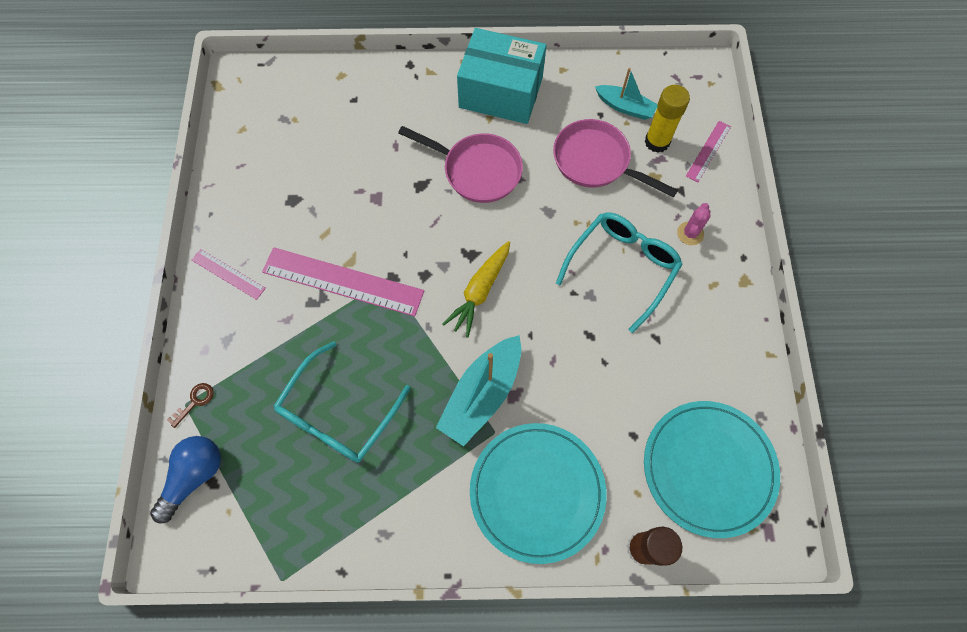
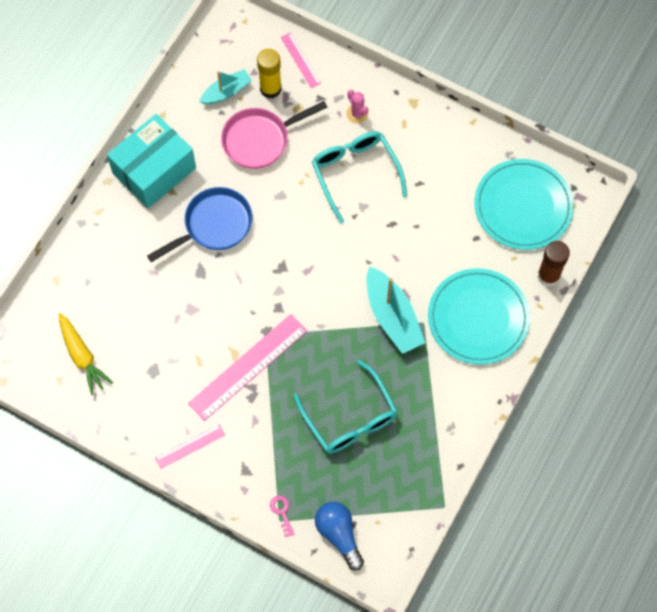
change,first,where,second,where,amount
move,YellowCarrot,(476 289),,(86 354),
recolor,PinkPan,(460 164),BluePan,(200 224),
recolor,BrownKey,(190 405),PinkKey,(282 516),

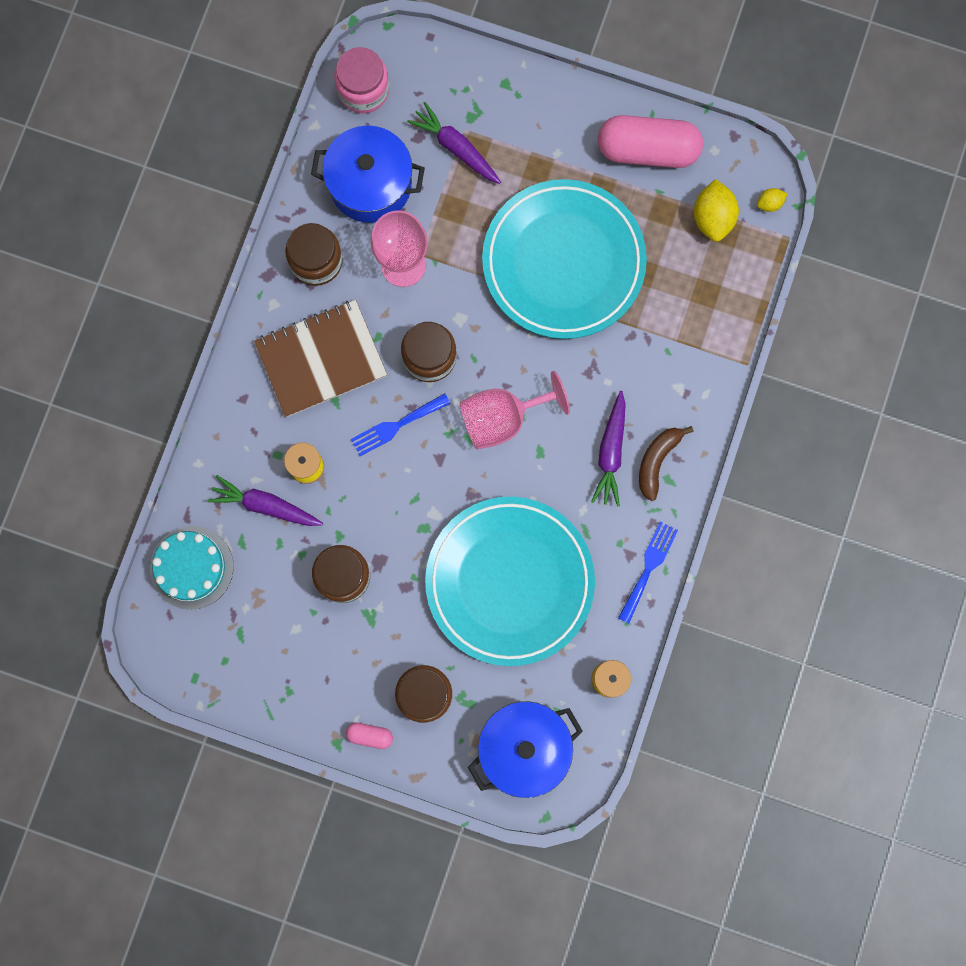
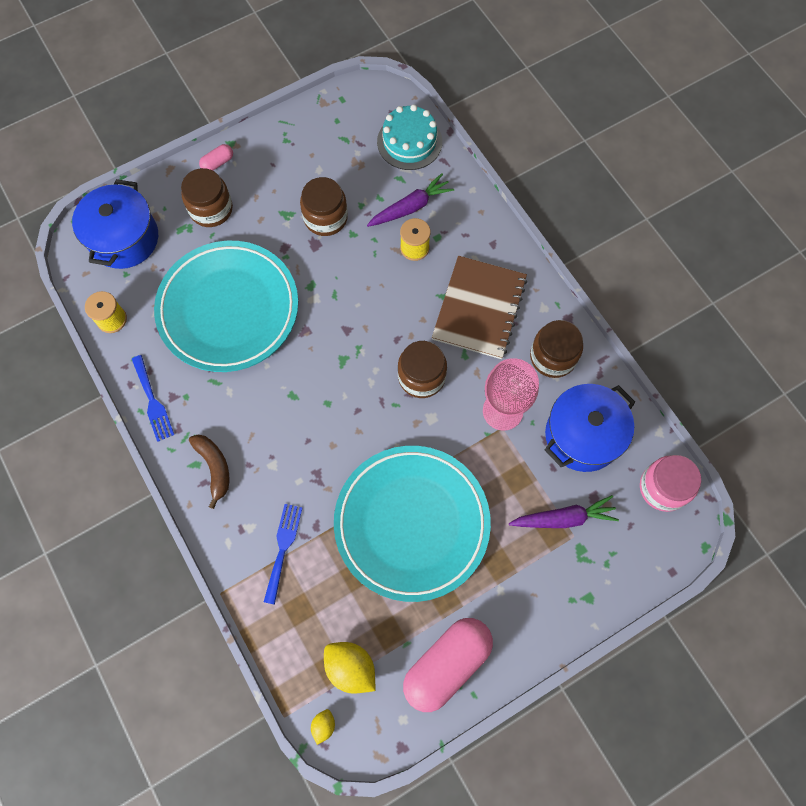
change,first,where,second,where,amount
move,BlueFork,(401 424),,(283 554),
delete,PinkGoblet,(515 410),,,
delete,PurpleCarrot,(608 449),,,

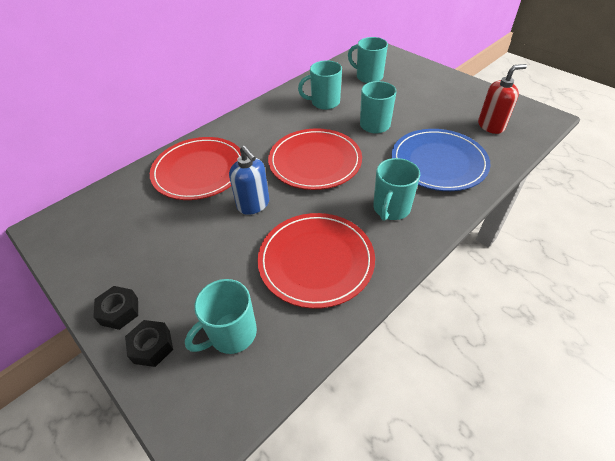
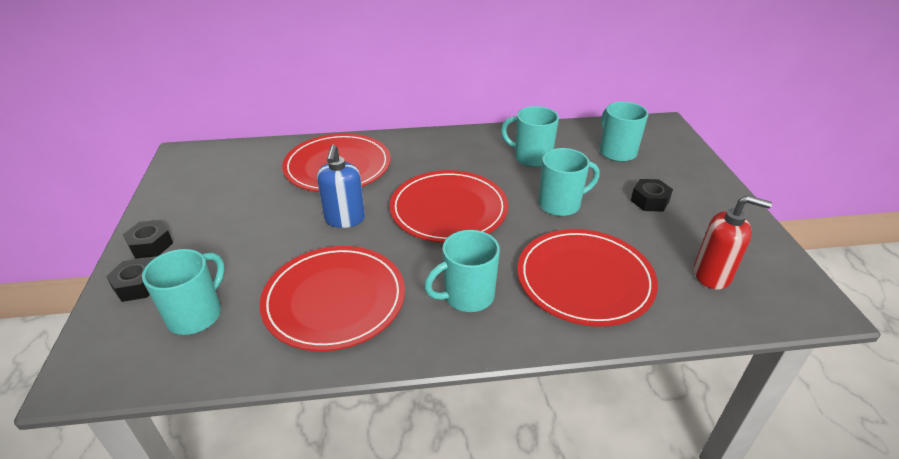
change,first,where,second,where,amount
rotate,TurquoiseMug,(221 316),,(183 292),120 degrees clockwise
recolor,BluePlate,(441 160),RedPlate,(587 278),
insert,,,BlackNut,(652 195),

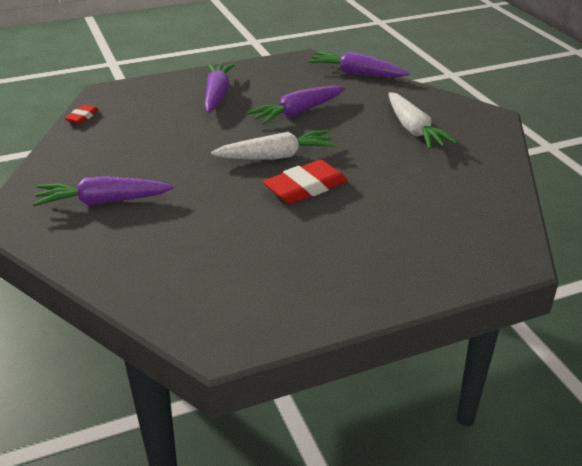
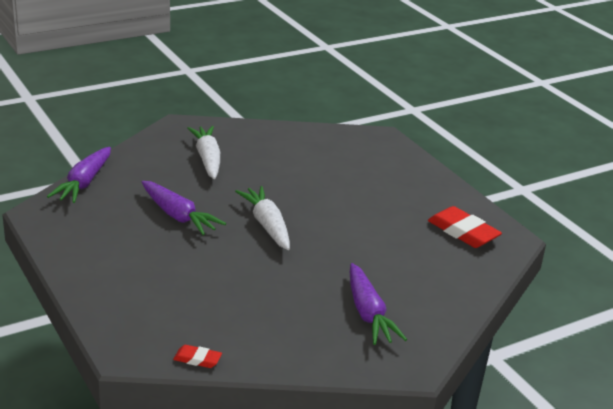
change,first,where,second,where,amount
rotate,WhiteCarrot,(423 120),,(203 152),75 degrees counterclockwise
move,RedEraser,(305 182),,(465 227),
delete,PurpleCarrot,(219 88),,,

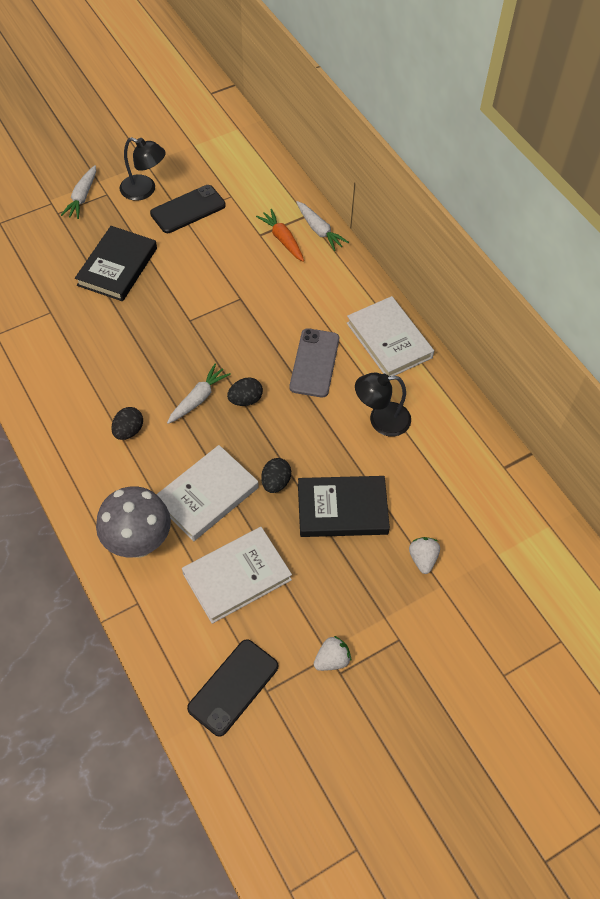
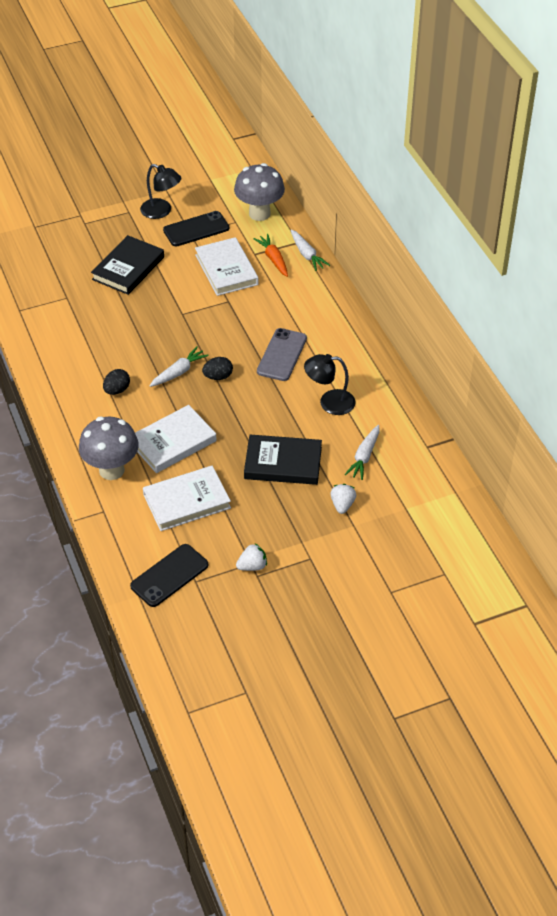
change,first,where,second,where,amount
move,WhiteBook,(390 336),,(227 266),
insert,,,GreyMushroom,(259 192),
move,WhiteCarrot,(78 192),,(362 452),
delete,BlackEgg,(276 475),,,

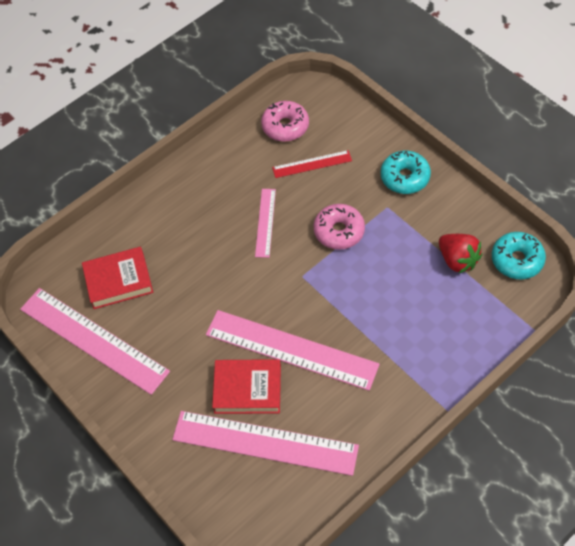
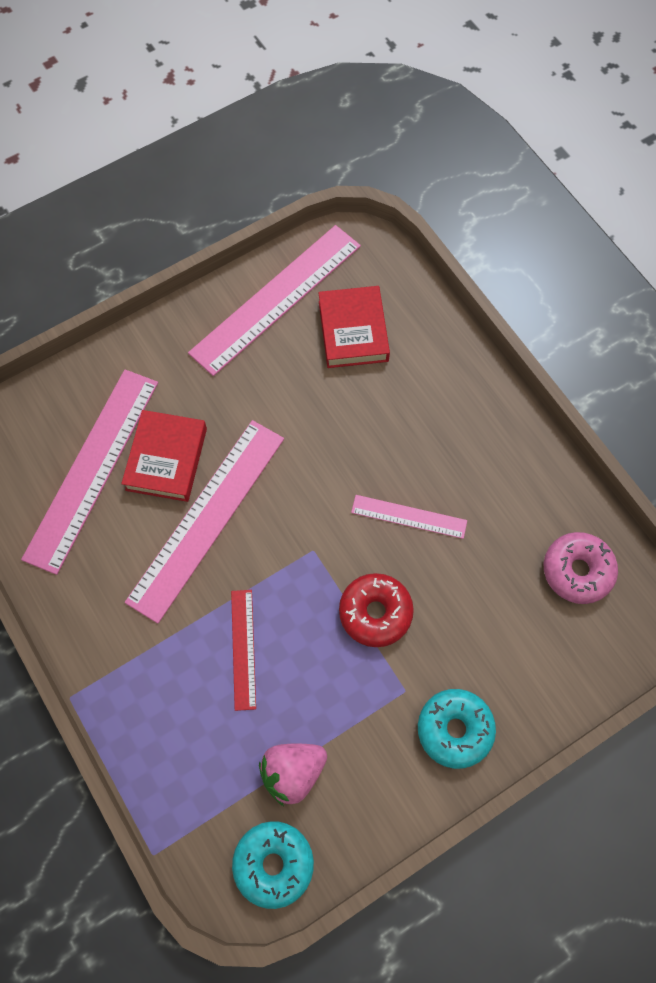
change,first,where,second,where,amount
move,RedRuler,(312 164),,(243 650),
recolor,RedStrawberry,(460 253),PinkStrawberry,(293 774),
recolor,PinkDonut,(339 227),RedDonut,(376 610),

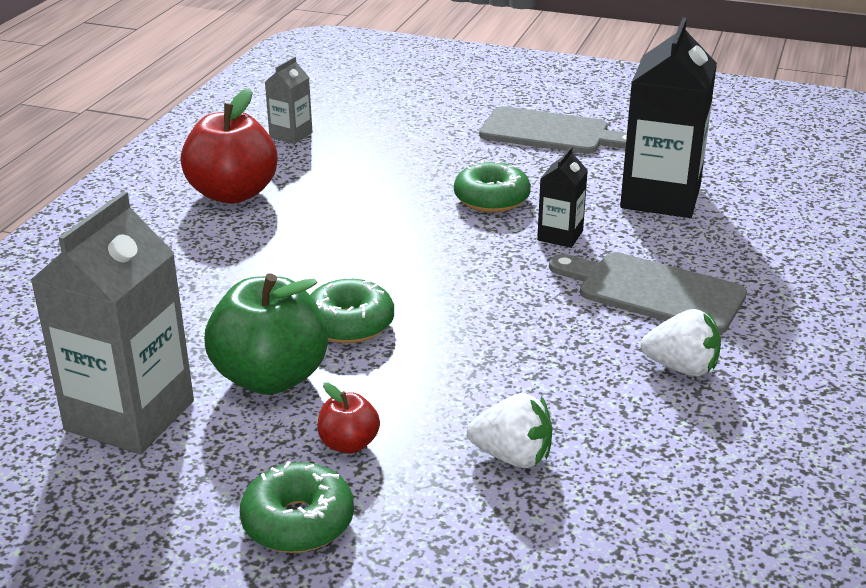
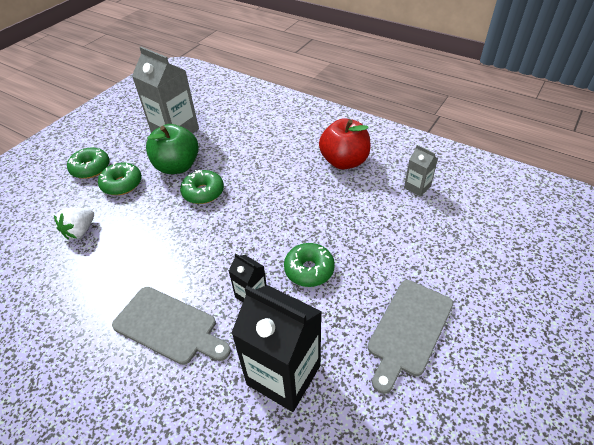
change,first,where,second,where,amount
replace,RedApple,(348 418),GreenDonut,(120 178),
rotate,GreyCuttingBoard,(648 293),,(171 326),75 degrees clockwise
delete,WhiteStrawberry,(681 342),,,

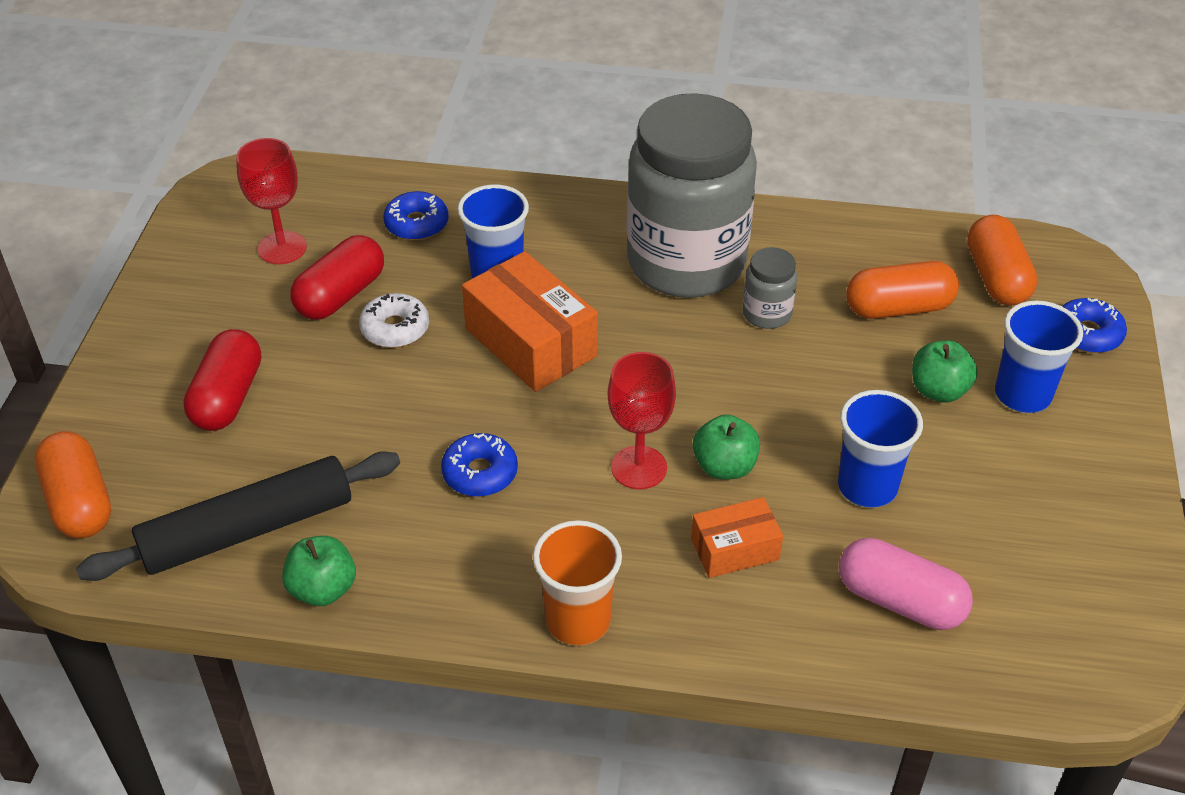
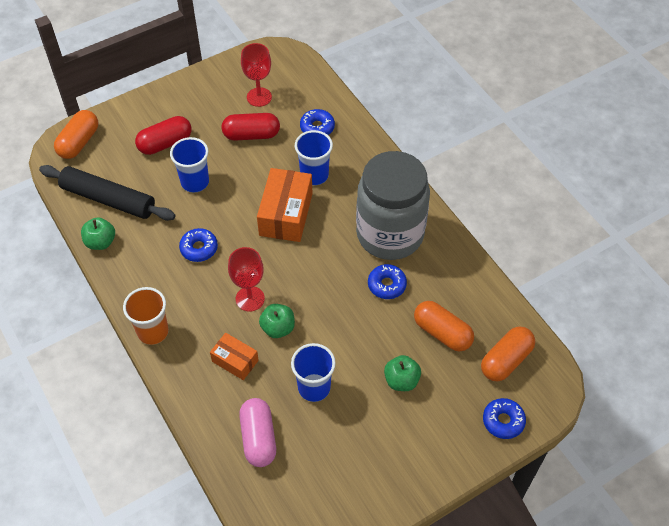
change,first,where,second,where,amount
move,BlueCup,(1039 356),,(189 164),
replace,GreyJar,(770 288),BlueDonut,(387 281),
delete,WhiteDonut,(394 320),,,

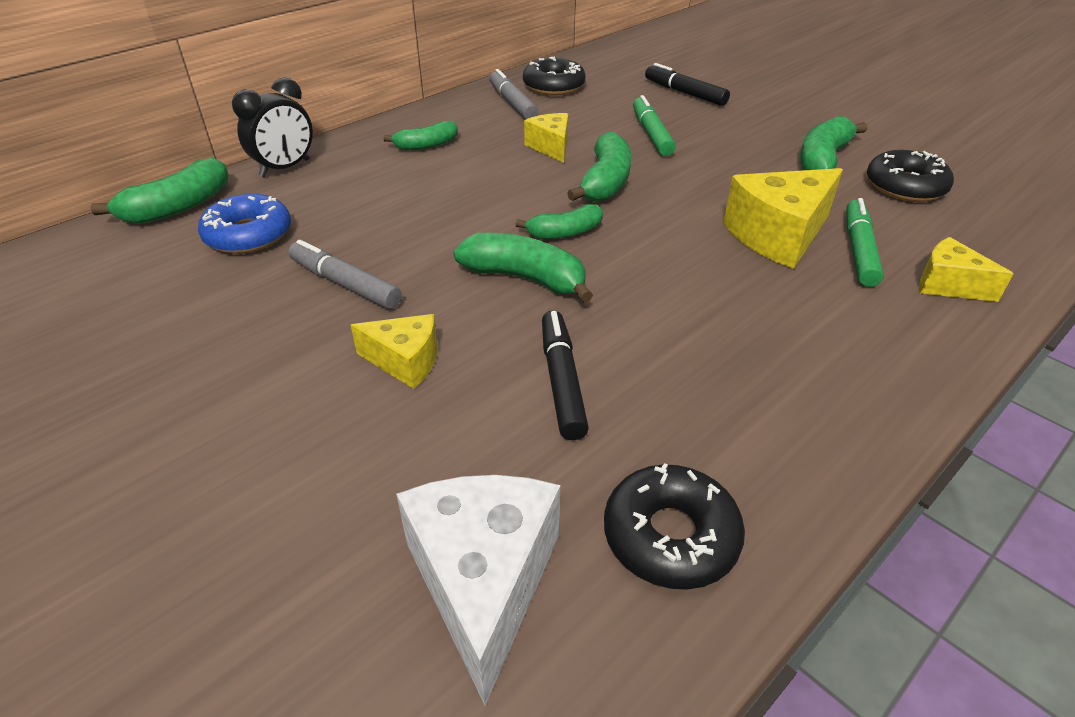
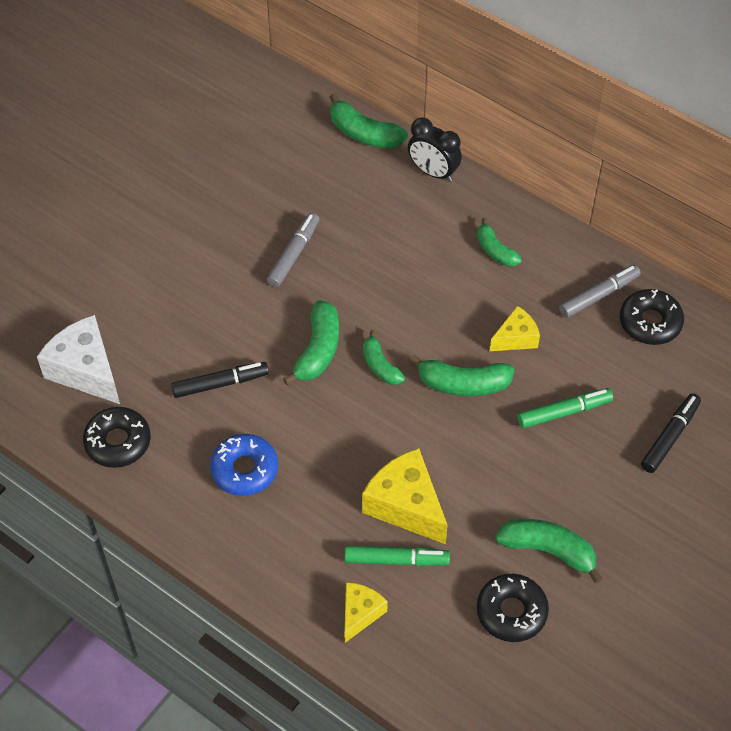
change,first,where,second,where,amount
rotate,WhiteCheese,(478 590),,(78 359),120 degrees counterclockwise
move,BlueDonut,(244 224),,(244 465),
delete,YellowCheese,(394 351),,,

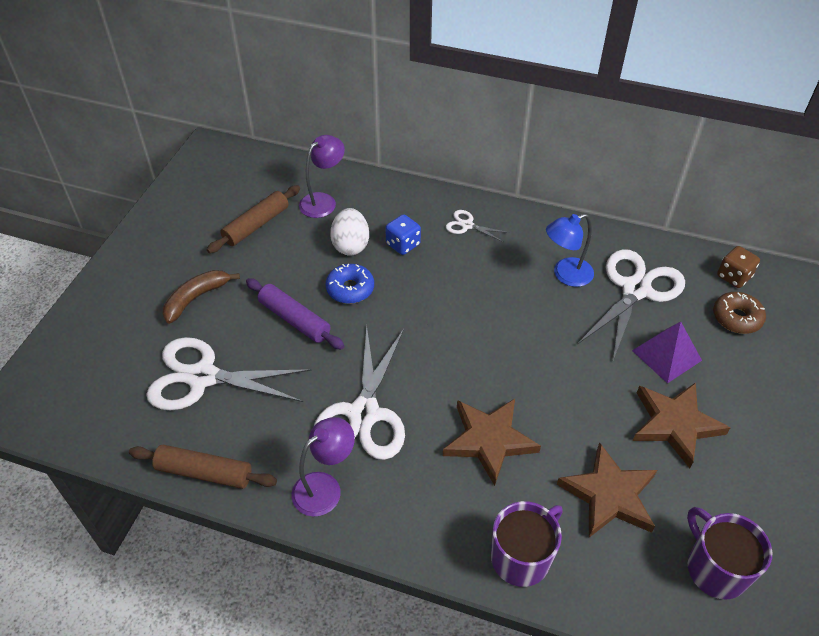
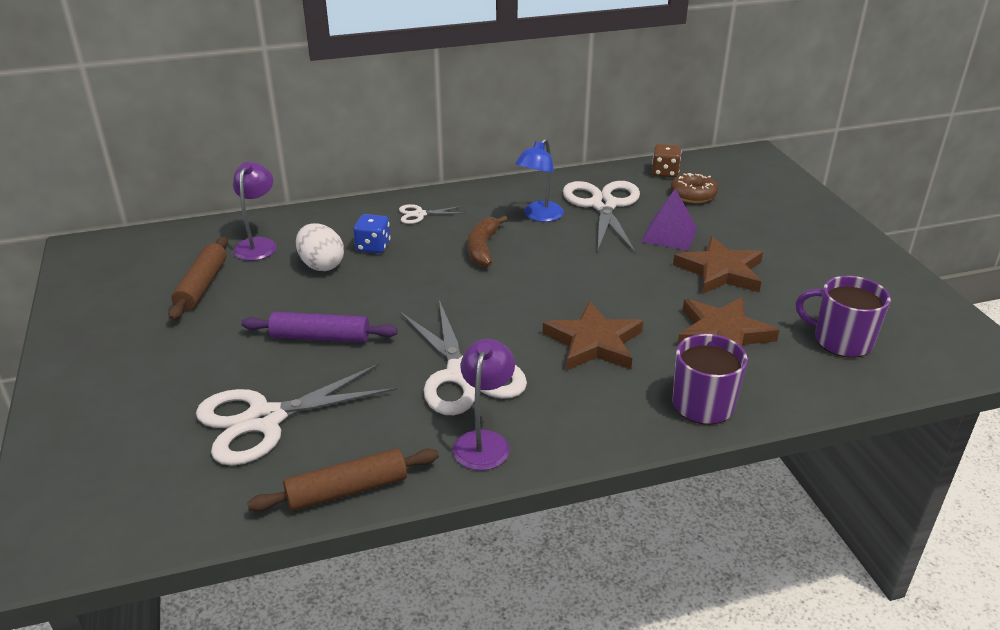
change,first,where,second,where,amount
move,BrownBanana,(201 297),,(488 241),
delete,BlueDonut,(350 284),,,

